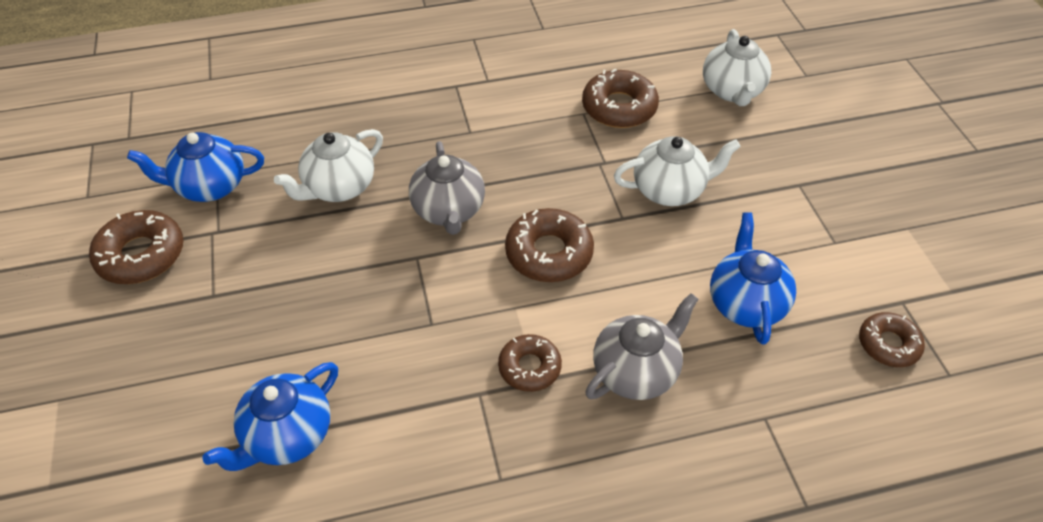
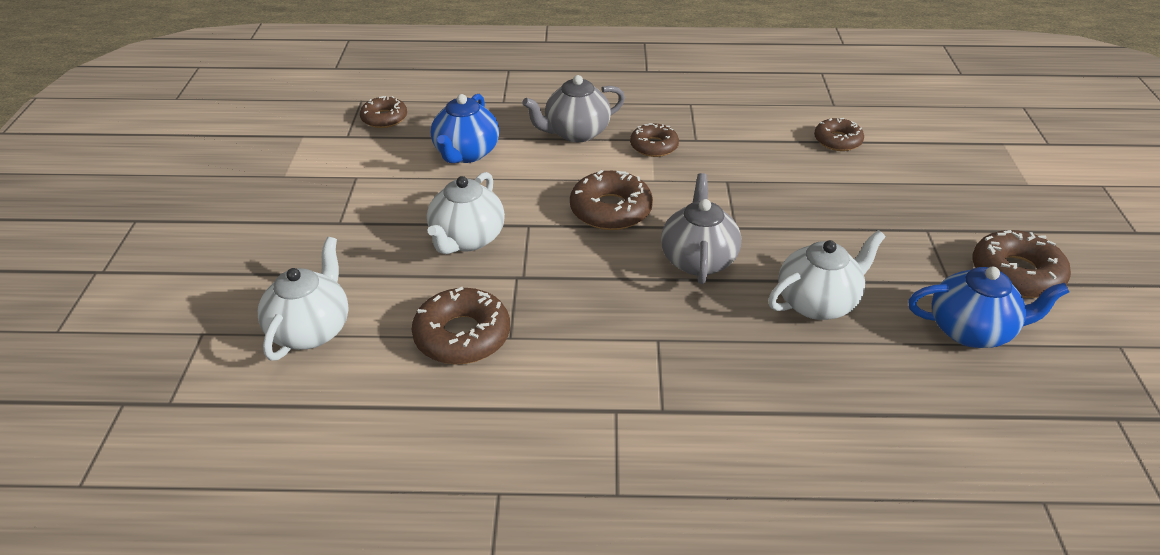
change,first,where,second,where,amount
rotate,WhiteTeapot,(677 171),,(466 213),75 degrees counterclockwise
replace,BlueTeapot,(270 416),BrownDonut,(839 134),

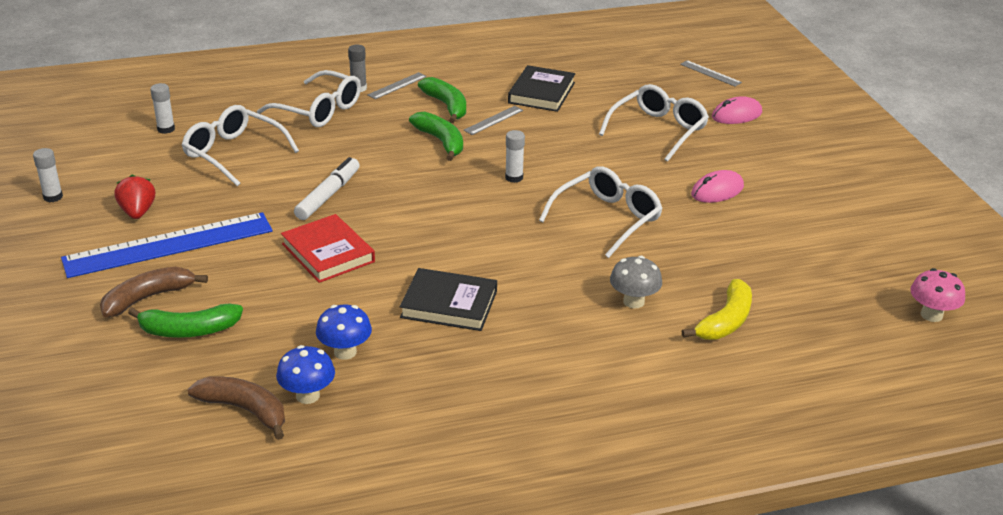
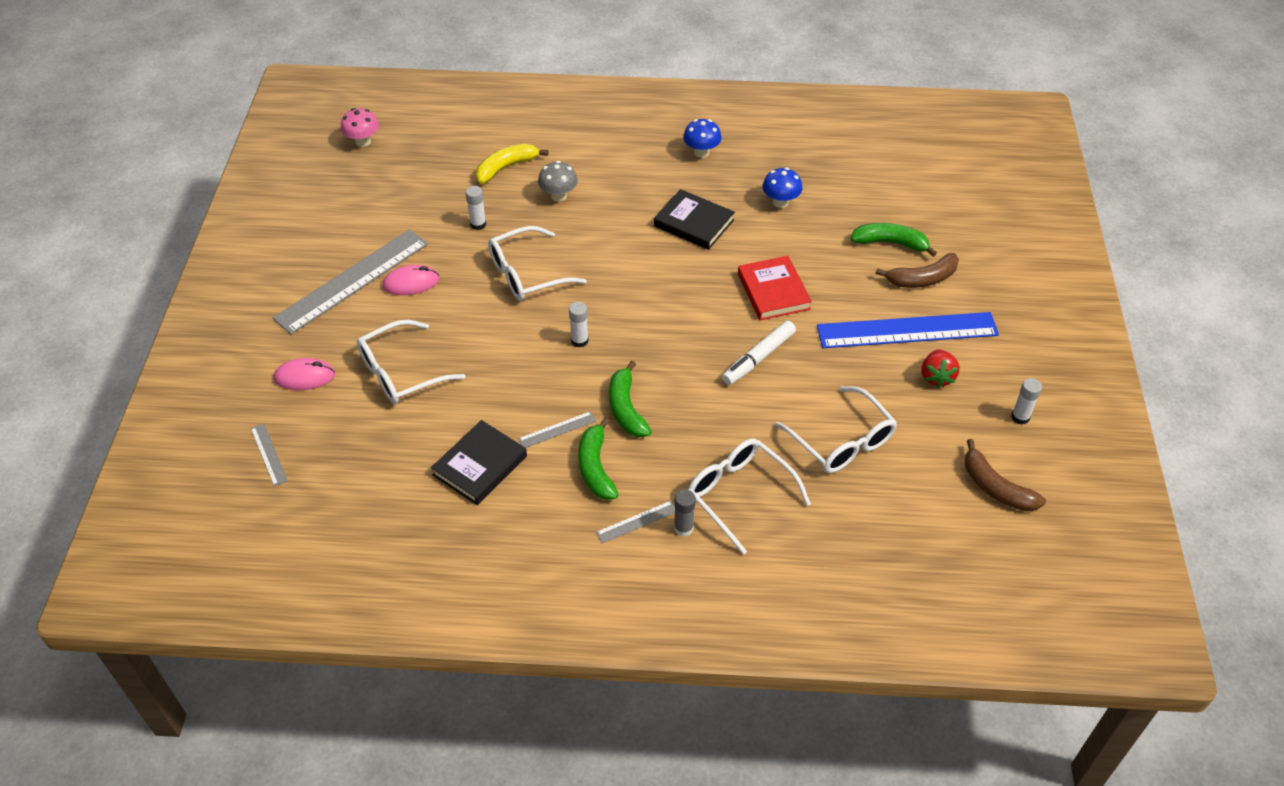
change,first,where,second,where,amount
insert,,,GreyRuler,(350 281),
move,WhiteGlueStick,(162 108),,(475 208),
move,BlueMushroom,(305 374),,(702 138),
move,BrownBanana,(236 408),,(1005 475),

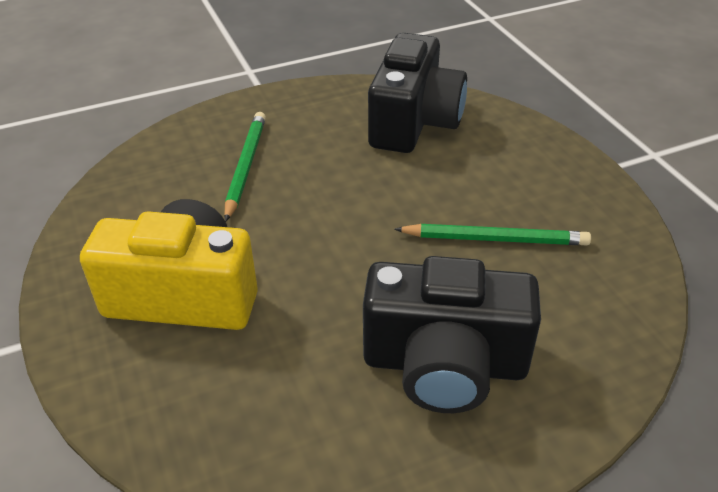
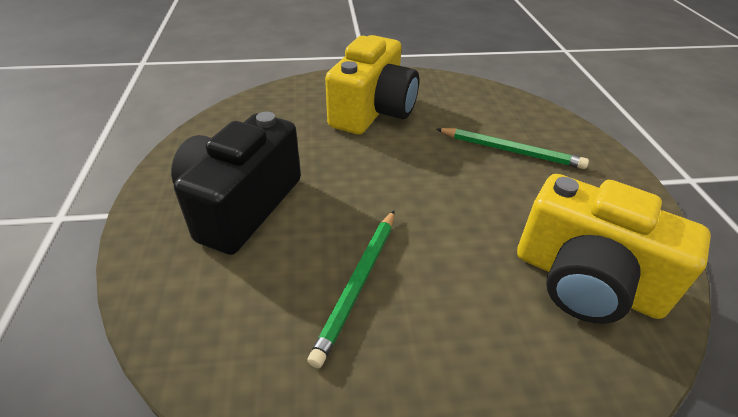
change,first,where,second,where,amount
recolor,BlackCamera,(417 93),YellowCamera,(614 249),

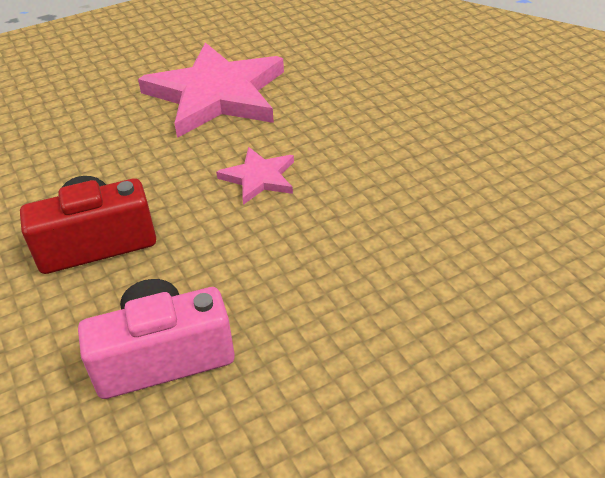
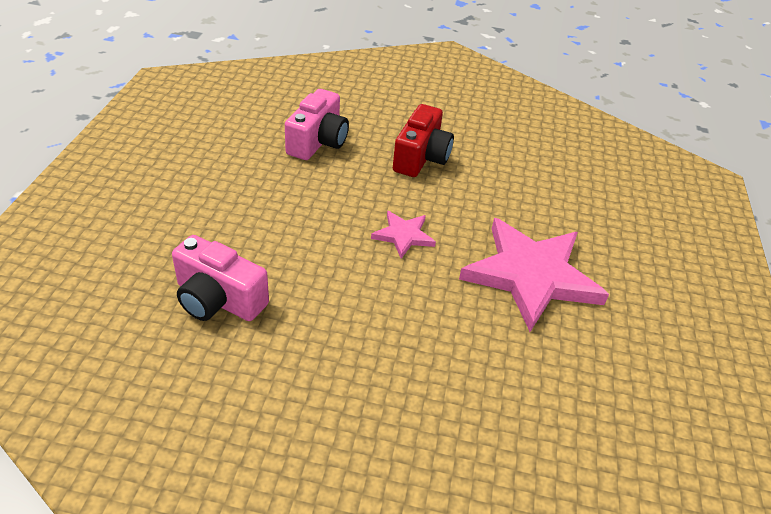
change,first,where,second,where,amount
insert,,,PinkCamera,(220 278),

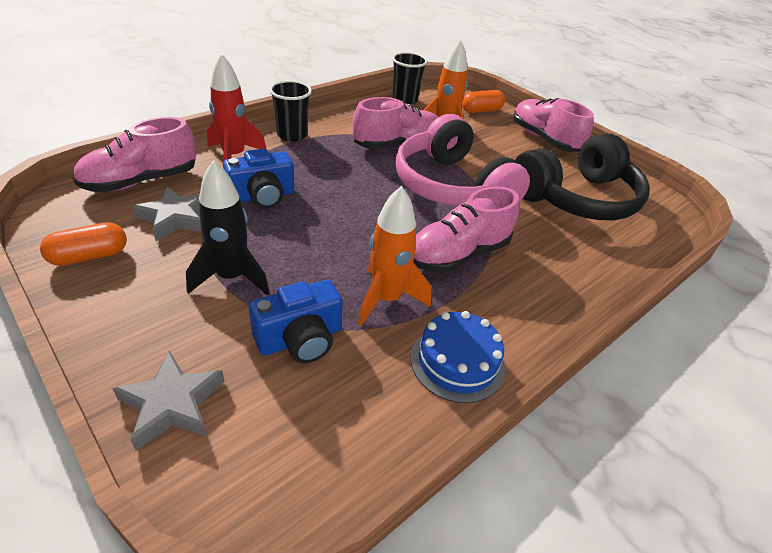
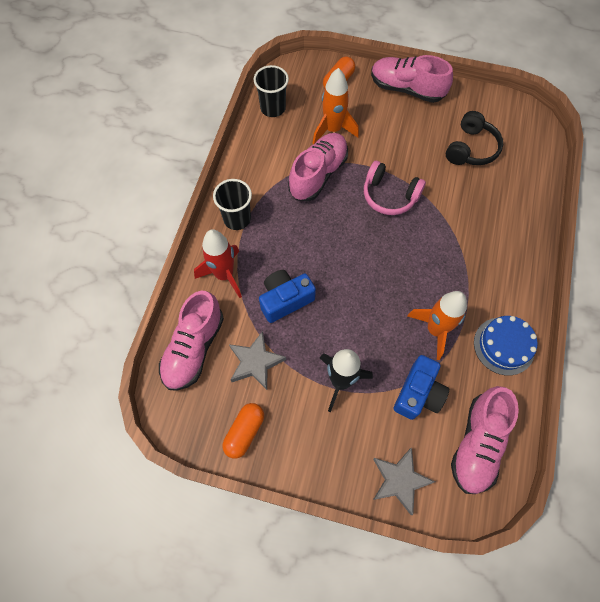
change,first,where,second,where,amount
rotate,BlueCamera,(258 178),,(287 296),150 degrees counterclockwise
resize,PinkHeadphones,(462 160),,(395 188),x0.57
resize,BlackHeadphones,(582 177),,(474 138),x0.57
move,PinkShoe,(466 229),,(485 440),

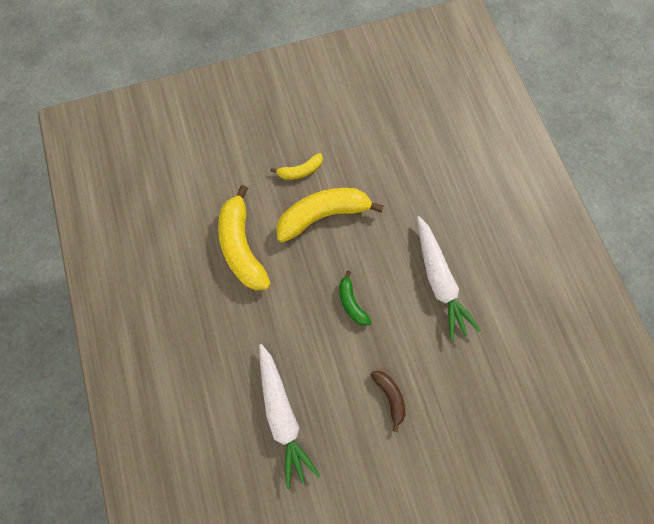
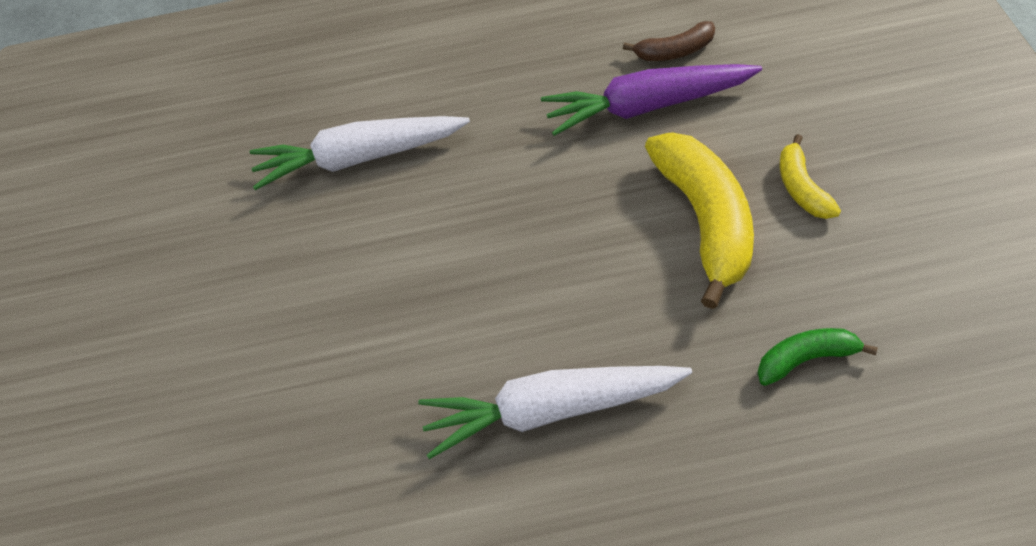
change,first,where,second,where,amount
replace,YellowBanana,(244 237),PurpleCarrot,(651 100),
move,BrownBanana,(388 401),,(669 41),
move,GreenBanana,(355 298),,(817 357),

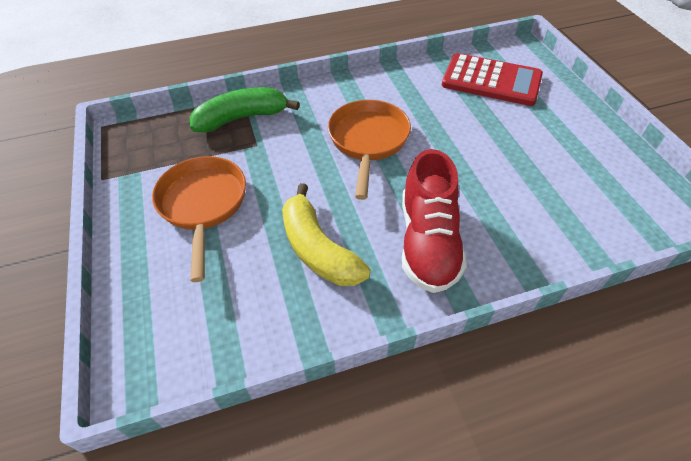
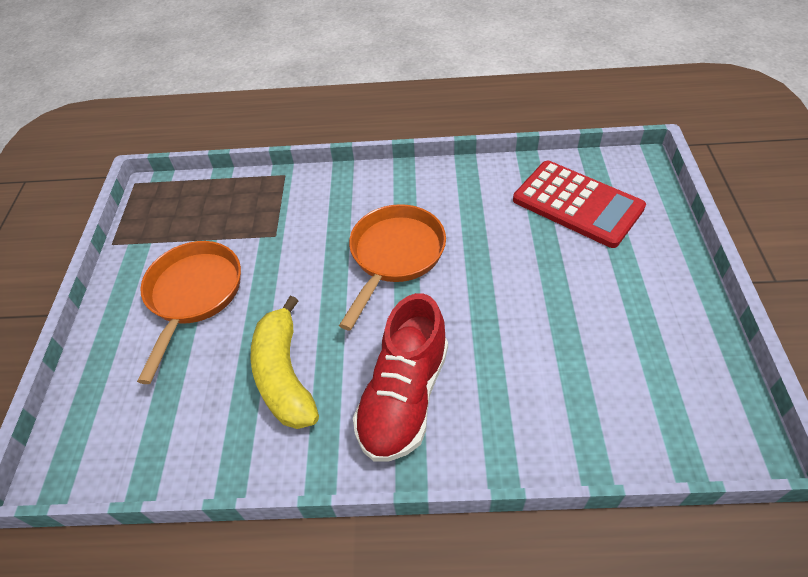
change,first,where,second,where,amount
delete,GreenBanana,(245 110),,,

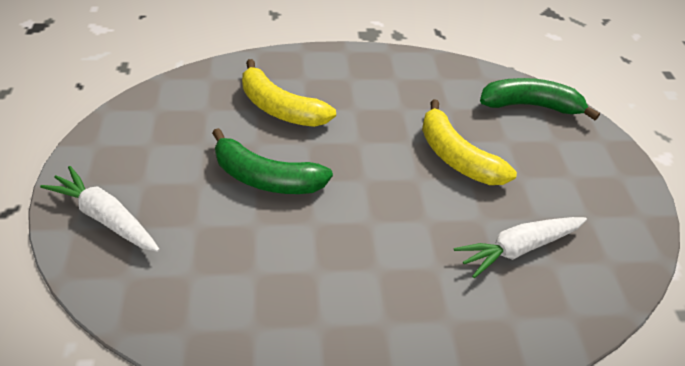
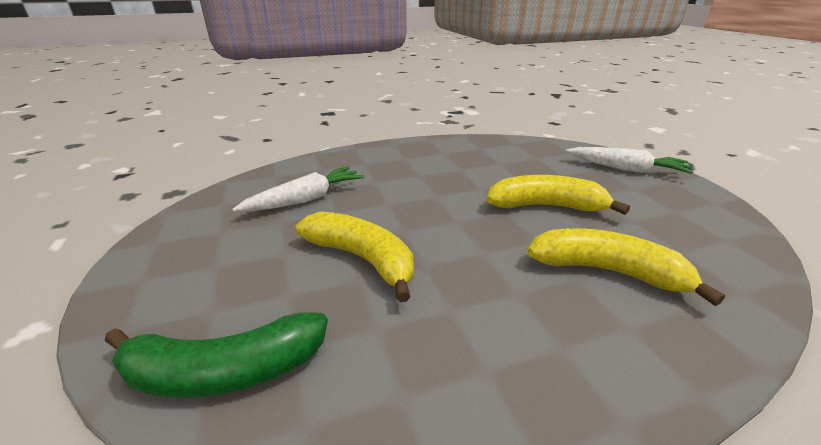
change,first,where,second,where,amount
recolor,GreenBanana,(272 161),YellowBanana,(558 195),

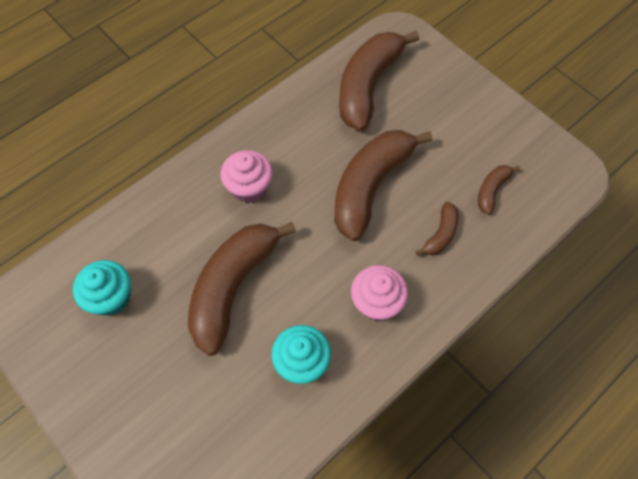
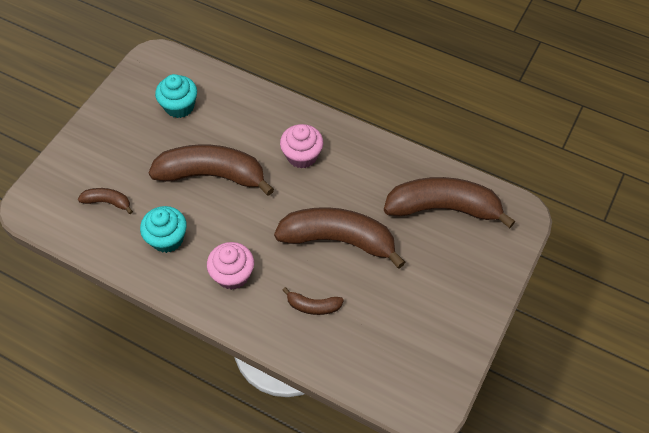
change,first,where,second,where,amount
move,BrownBanana,(499 190),,(105 201),

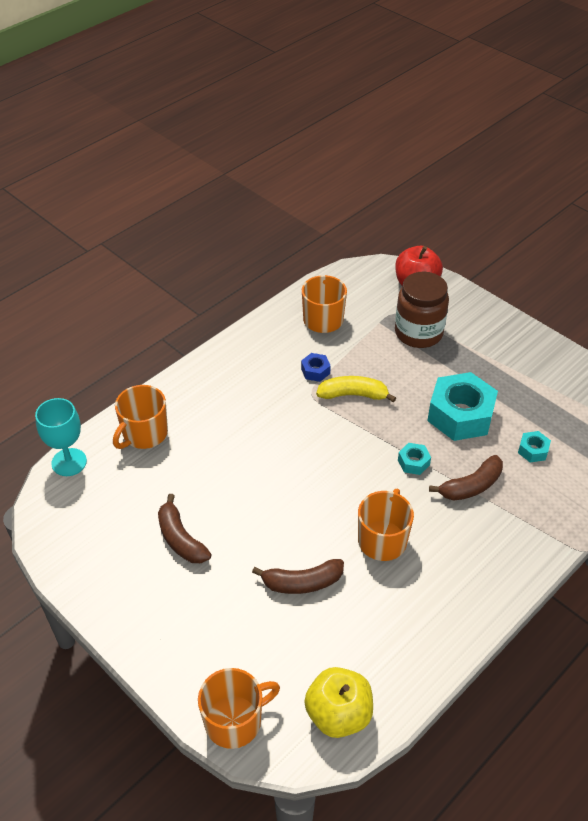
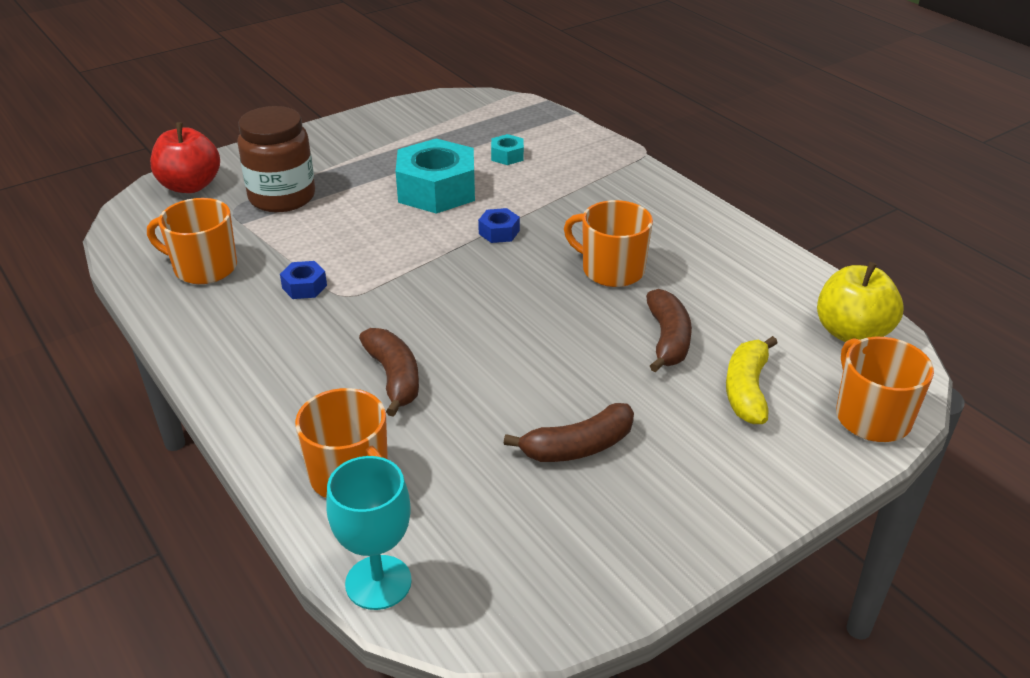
change,first,where,second,where,amount
move,BrownBanana,(466 478),,(389 372),
recolor,TurquoiseNut,(414 459),BlueNut,(499 225),
move,YellowBanana,(356 389),,(752 380),

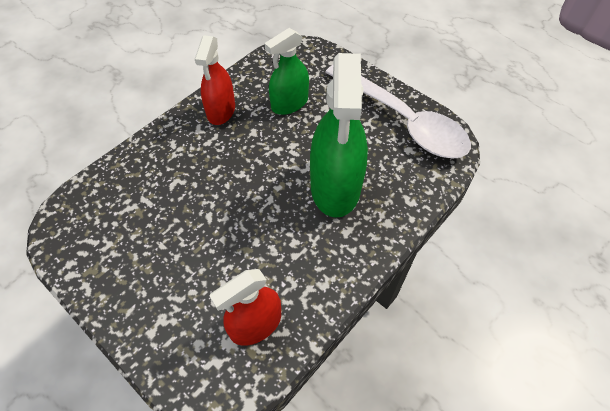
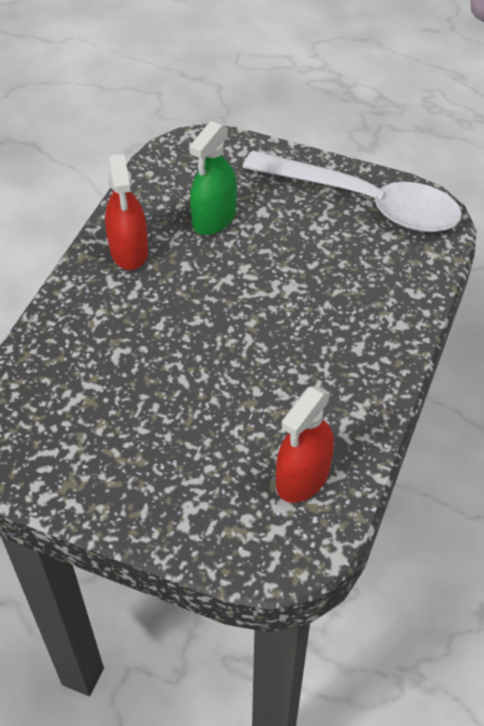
change,first,where,second,where,amount
delete,GreenSprayBottle,(339 135),,,

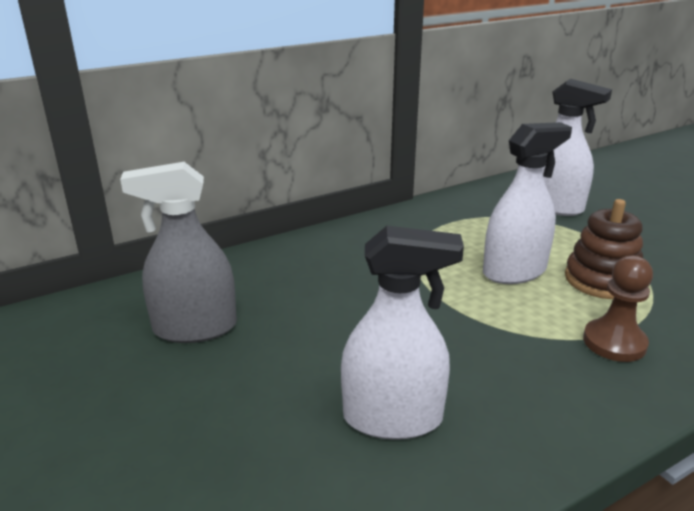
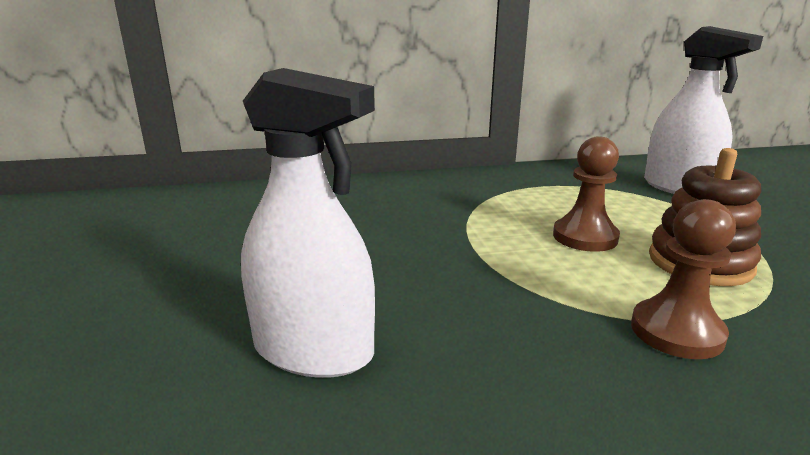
change,first,where,second,where,amount
replace,WhiteSprayBottle,(527 203),BrownPawn,(586 194),
delete,GreySprayBottle,(178 252),,,

